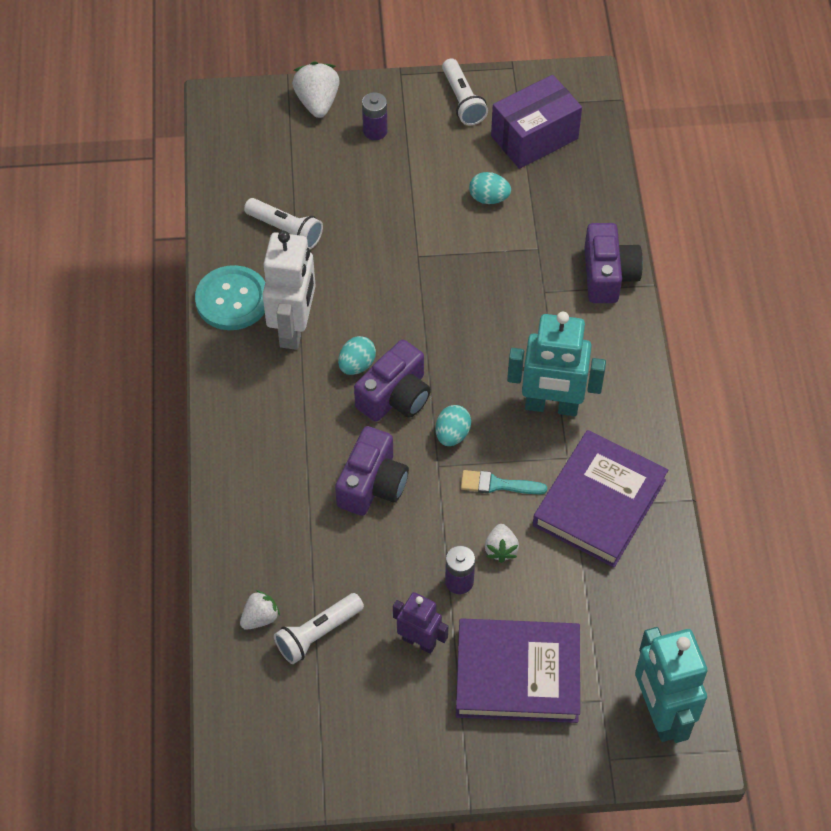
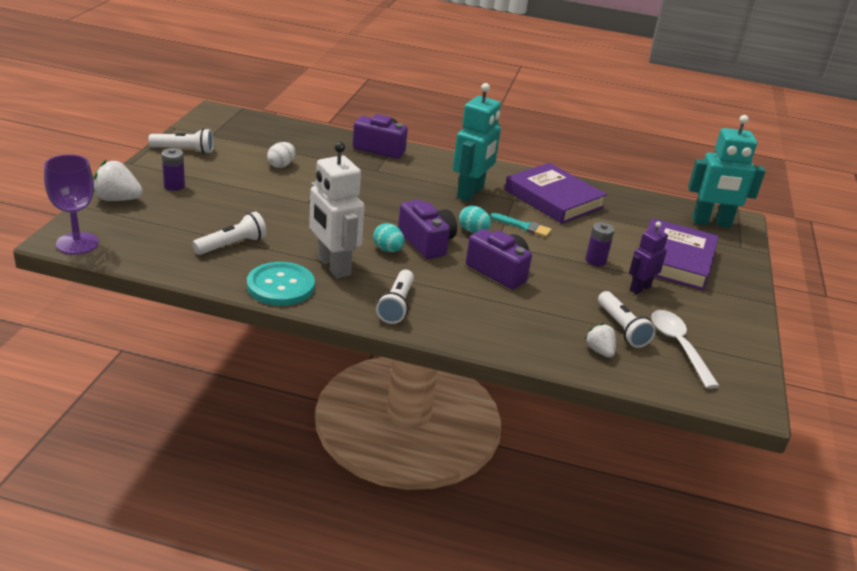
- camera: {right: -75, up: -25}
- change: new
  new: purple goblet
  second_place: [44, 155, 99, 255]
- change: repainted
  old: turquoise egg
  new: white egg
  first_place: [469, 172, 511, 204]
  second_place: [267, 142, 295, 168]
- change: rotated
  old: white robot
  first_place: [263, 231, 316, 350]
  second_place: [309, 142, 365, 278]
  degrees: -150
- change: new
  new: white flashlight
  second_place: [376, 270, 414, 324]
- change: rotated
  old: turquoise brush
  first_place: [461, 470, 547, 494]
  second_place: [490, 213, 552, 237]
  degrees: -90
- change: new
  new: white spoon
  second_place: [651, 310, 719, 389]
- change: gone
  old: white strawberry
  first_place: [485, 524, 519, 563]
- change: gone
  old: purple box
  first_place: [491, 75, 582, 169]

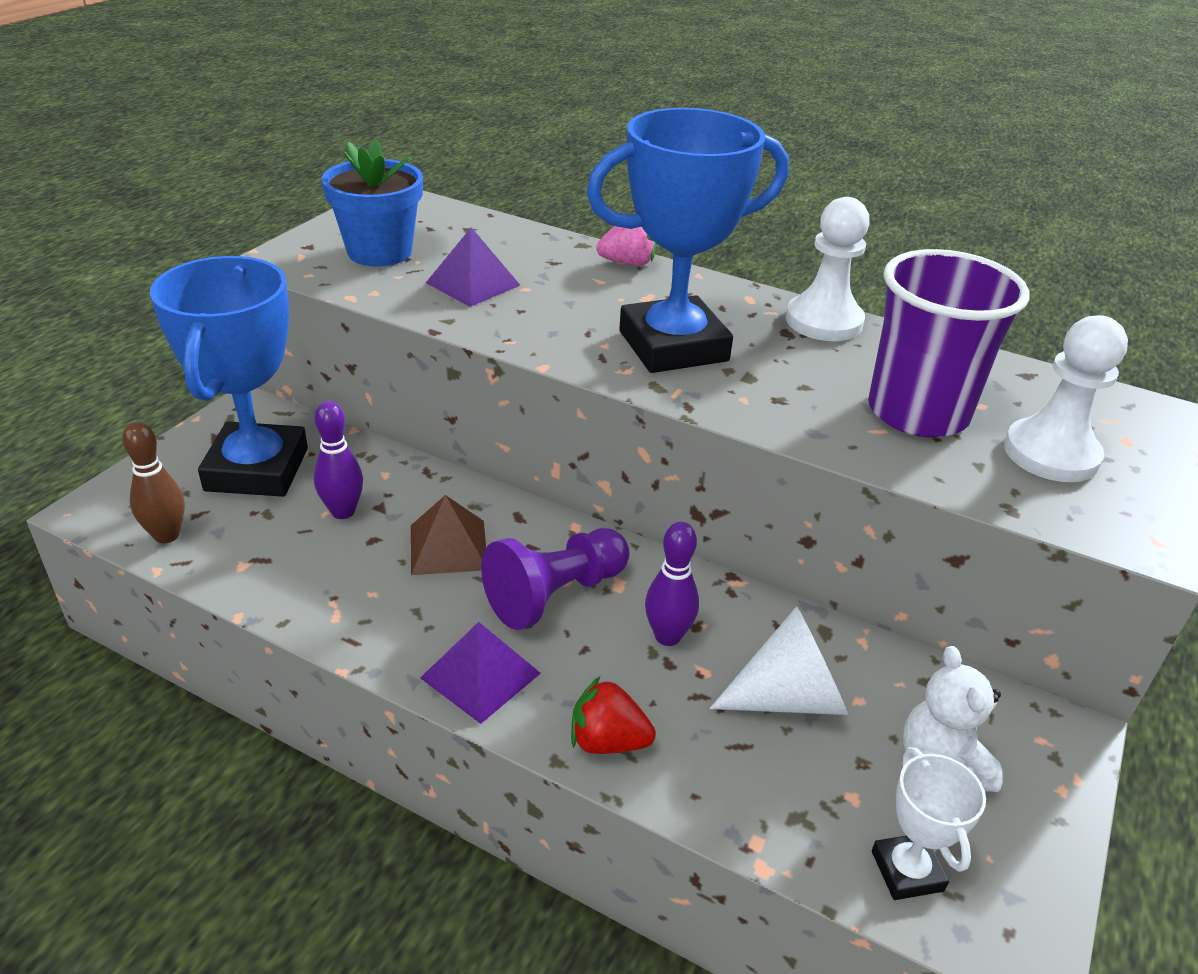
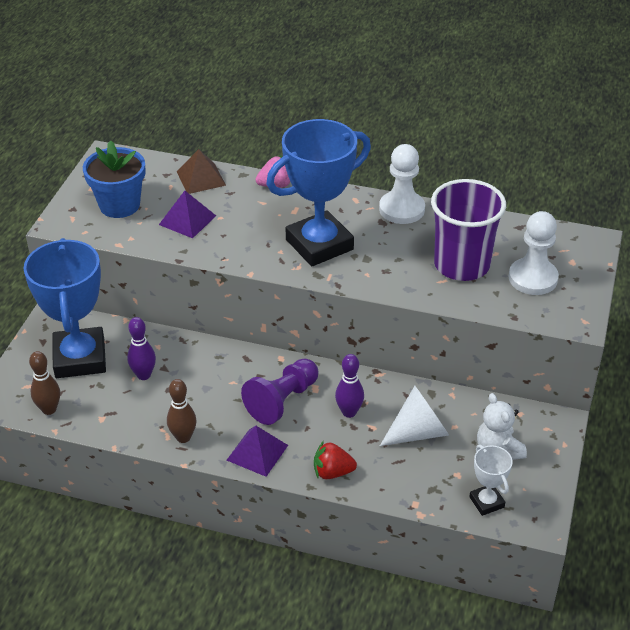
- camera: {right: -10, up: 5}
- change: new
  new: brown bowling pin
  second_place: [167, 379, 196, 443]
- change: shifted
  old: brown pyramid
  first_place: [411, 495, 486, 575]
  second_place: [177, 149, 226, 194]

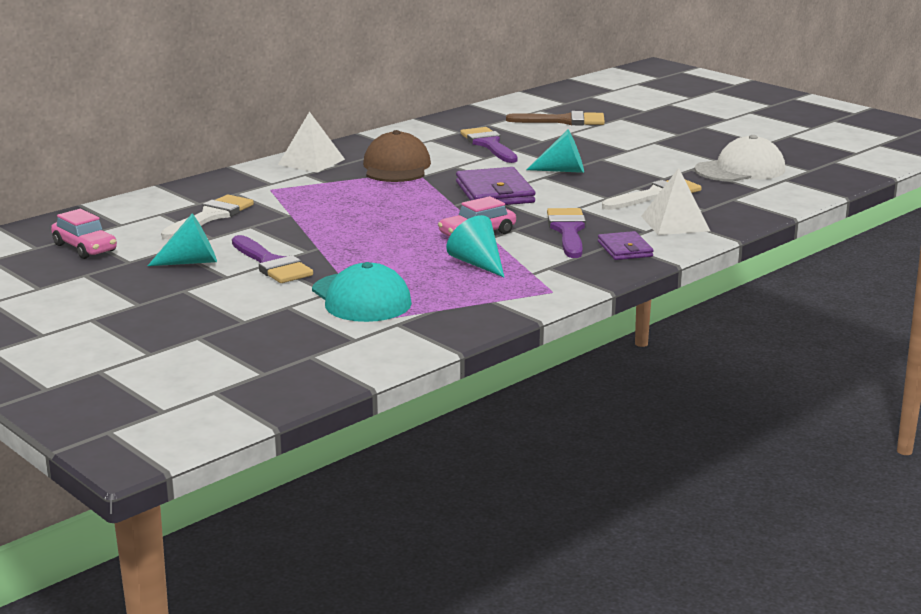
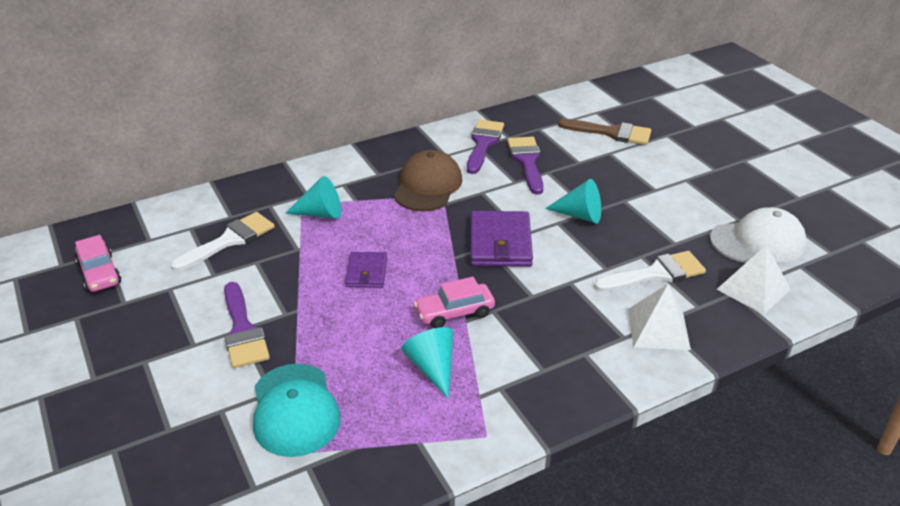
- camera: {right: 15, up: 15}
- change: shifted
  old: turquoise cone
  first_place: [148, 214, 217, 266]
  second_place: [285, 176, 341, 219]
- change: shifted
  old: purple wallet
  first_place: [598, 231, 654, 260]
  second_place: [345, 252, 387, 288]
- change: shifted
  old: purple brush
  first_place: [547, 208, 586, 258]
  second_place: [467, 120, 504, 174]
- change: shifted
  old: white pyramid
  first_place: [278, 112, 345, 173]
  second_place: [716, 245, 791, 315]

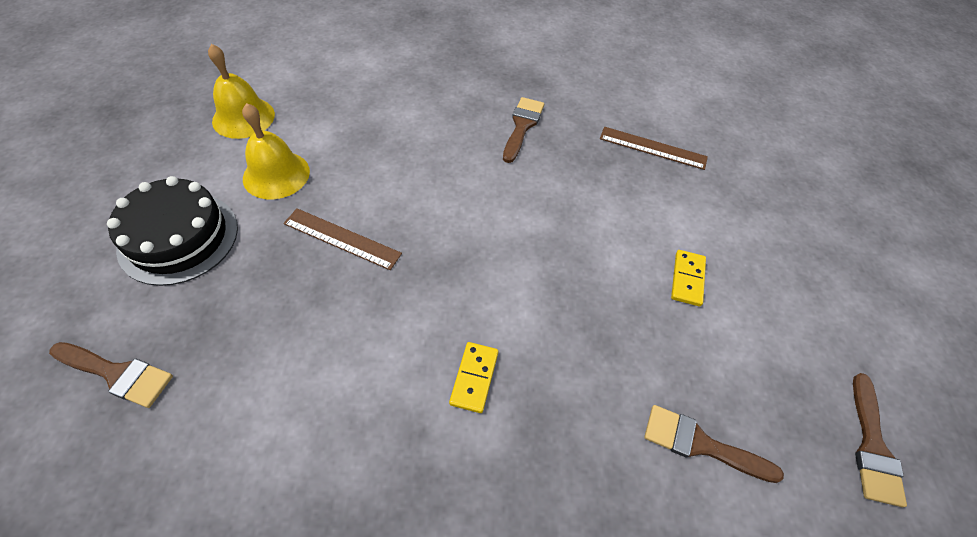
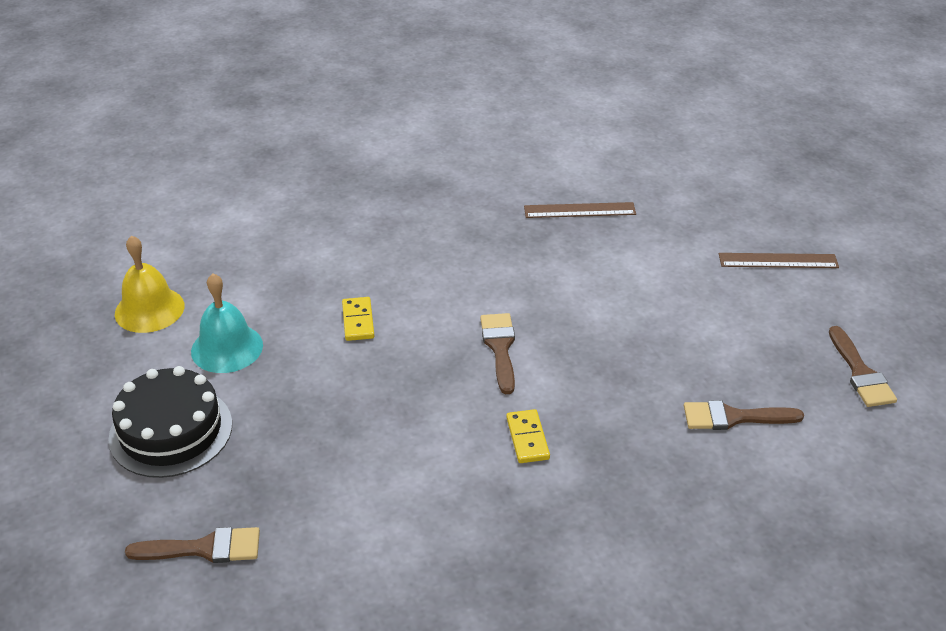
- camera: {right: -20, up: -15}
- change: repainted
  old: yellow bell
  new: turquoise bell
  first_place: [242, 103, 310, 199]
  second_place: [191, 273, 263, 373]
- change: shifted
  old: yellow domino
  first_place: [671, 250, 706, 306]
  second_place: [342, 297, 374, 341]
- change: shifted
  old: brown brush
  first_place: [503, 97, 544, 163]
  second_place: [480, 313, 515, 394]
- change: shifted
  old: brown ruler
  first_place: [283, 208, 402, 270]
  second_place: [719, 253, 839, 268]

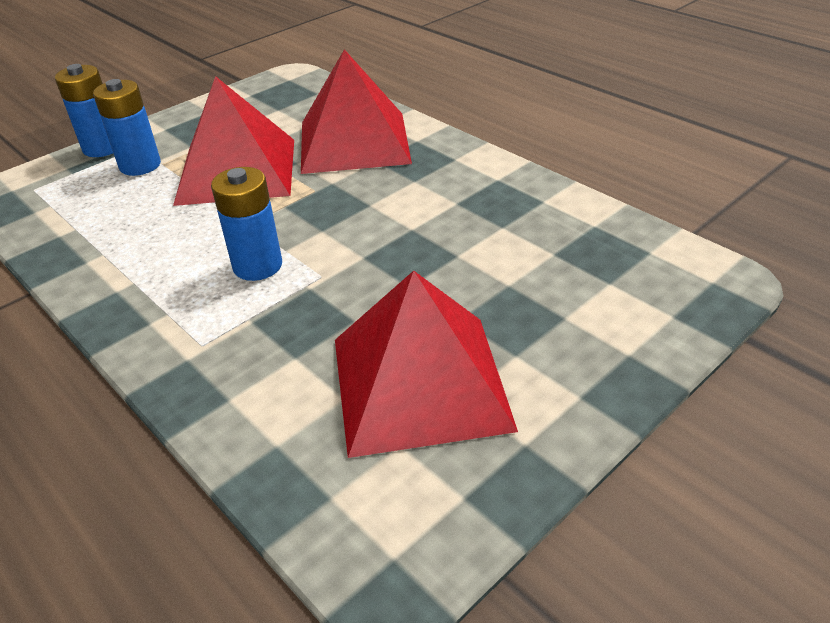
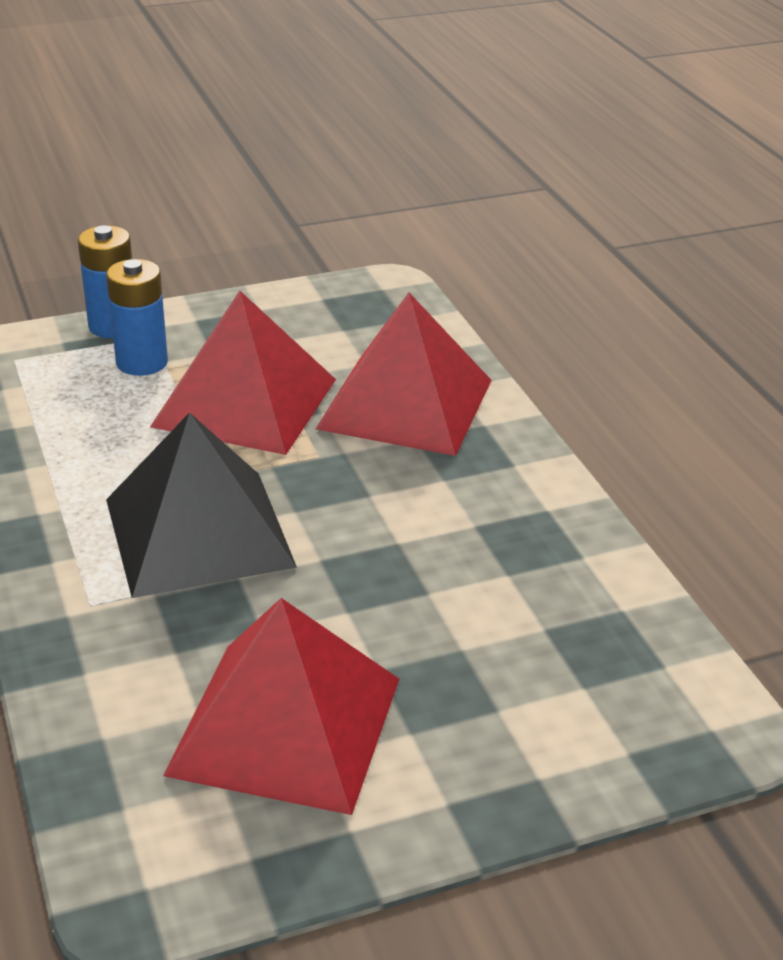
- camera: {right: 20, up: -5}
- change: swapped
  old: blue battery
  new: black pyramid
  first_place: [211, 167, 282, 281]
  second_place: [106, 412, 297, 598]

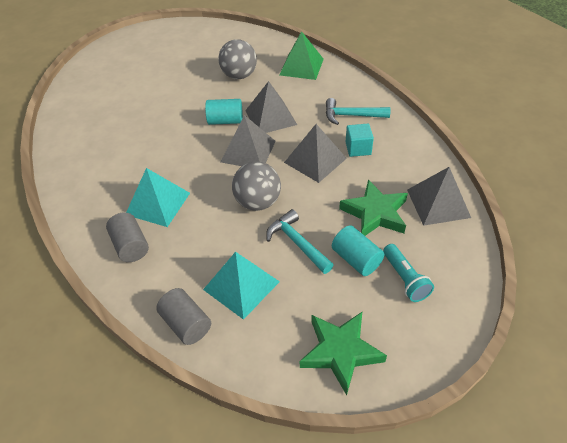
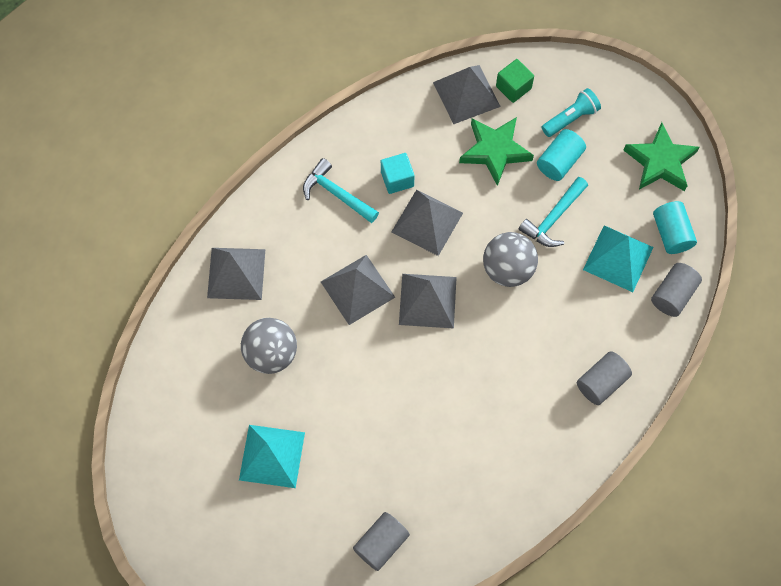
- camera: {right: -105, up: 20}
- change: repainted
  old: green pyramid
  new: grey pyramid
  first_place: [279, 31, 324, 80]
  second_place: [207, 248, 265, 300]
- change: shifted
  old: turquoise pyramid
  first_place: [126, 168, 190, 227]
  second_place: [239, 425, 305, 488]
- change: rotated
  old: turquoise hammer
  first_place: [326, 98, 391, 125]
  second_place: [303, 158, 379, 223]
  degrees: 135
- change: new
  new: grey cylinder
  second_place: [353, 512, 410, 571]
- change: new
  new: green cube
  second_place: [496, 59, 534, 103]
- change: shifted
  old: turquoise cylinder
  first_place: [205, 99, 243, 125]
  second_place: [653, 201, 697, 254]

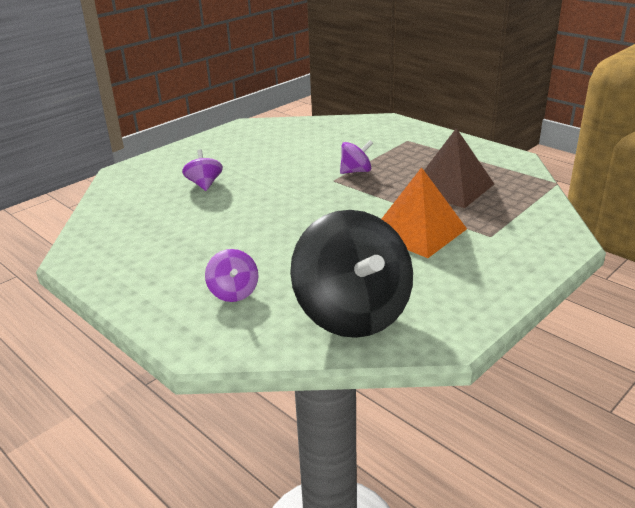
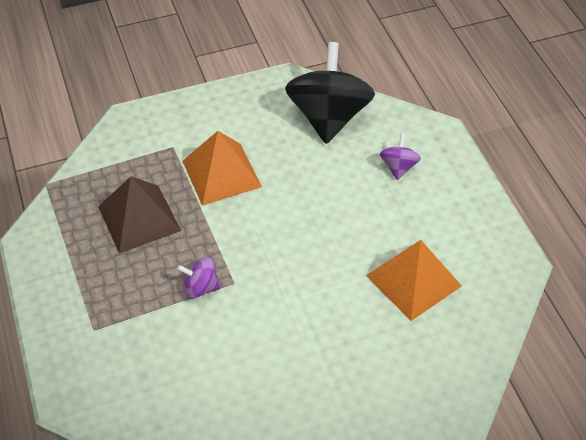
- camera: {right: -155, up: 20}
- change: new
  new: orange pyramid
  second_place: [366, 240, 462, 321]
- change: gone
  old: purple spinning top
  first_place: [182, 149, 223, 191]

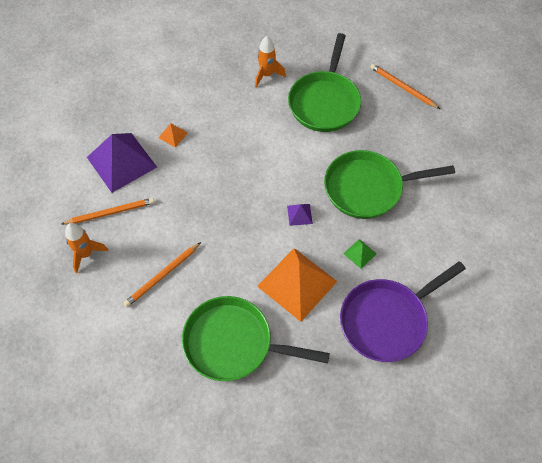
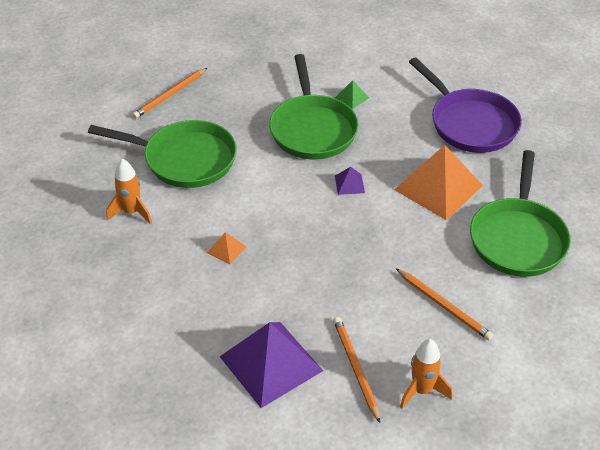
- camera: {right: -90, up: -15}
- change: shifted
  old: orange pyramid
  first_place: [158, 123, 188, 147]
  second_place: [207, 232, 247, 265]
- change: shifted
  old: green pyramid
  first_place: [343, 239, 376, 269]
  second_place: [335, 80, 369, 109]

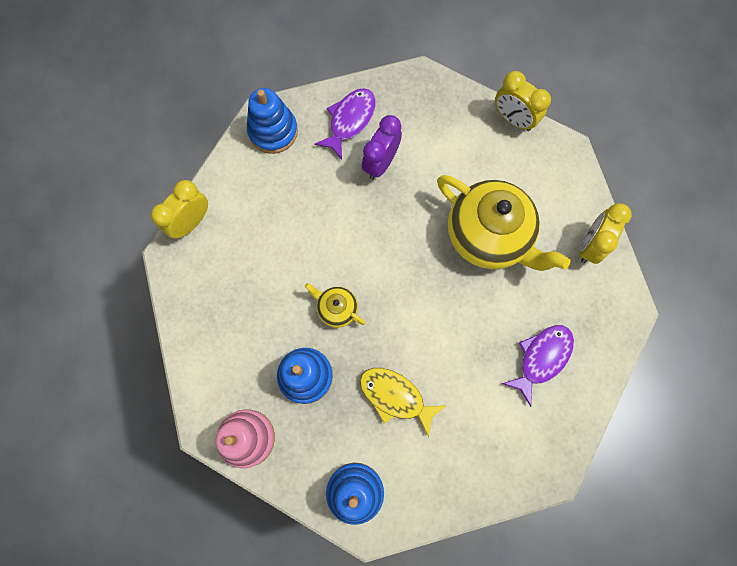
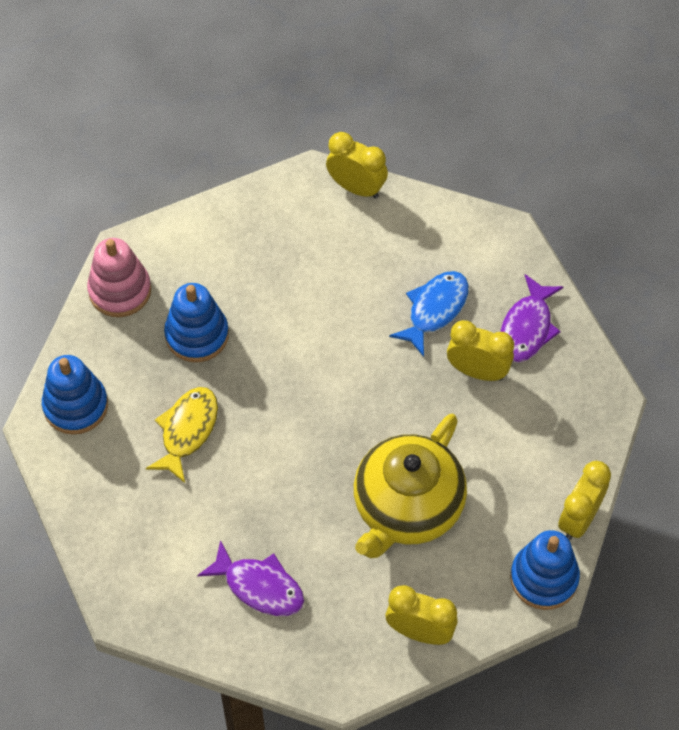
- camera: {right: 80, up: -15}
- change: new
  new: blue fish
  second_place: [389, 271, 469, 357]
- change: repainted
  old: purple clock
  new: yellow clock
  first_place: [362, 115, 402, 180]
  second_place: [447, 320, 514, 381]
- change: rotated
  old: purple fish
  first_place: [314, 88, 376, 160]
  second_place: [500, 274, 563, 362]
  degrees: 90
- change: shifted
  old: blue stacking toy
  first_place: [247, 88, 298, 154]
  second_place: [510, 530, 580, 610]
- change: gone
  old: yellow teapot
  first_place: [305, 283, 366, 328]

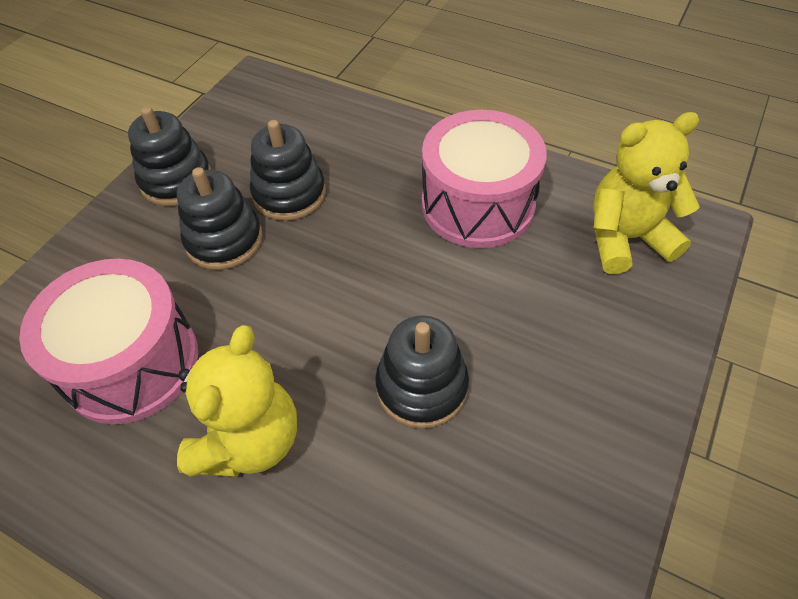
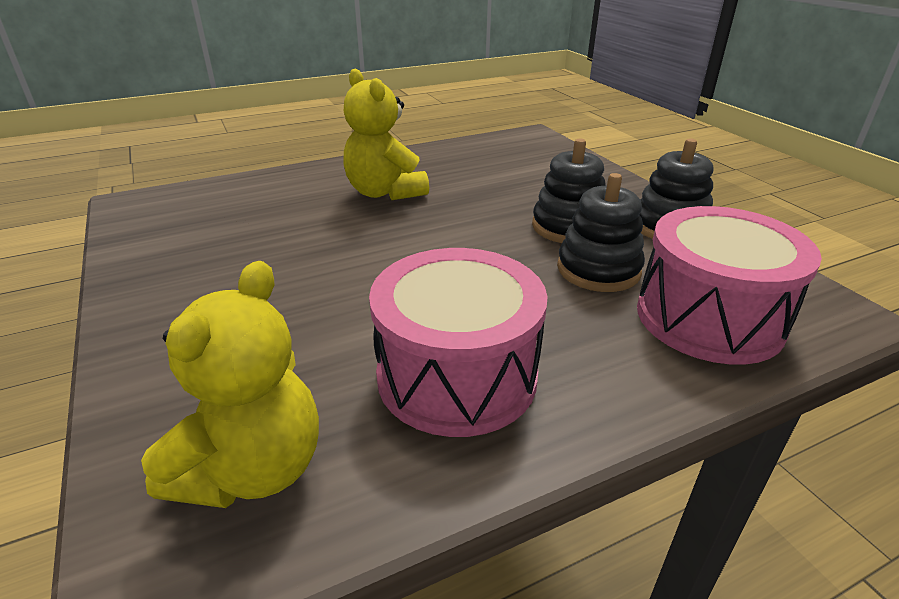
- camera: {right: 125, up: -20}
- change: shifted
  old: pink drum
  first_place: [19, 259, 198, 424]
  second_place: [637, 206, 822, 365]
- change: gone
  old: black stacking toy
  first_place: [375, 315, 469, 429]

